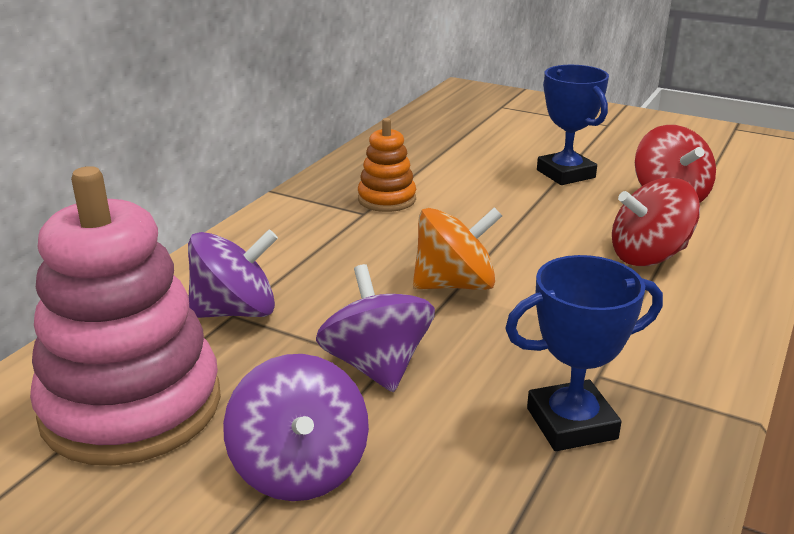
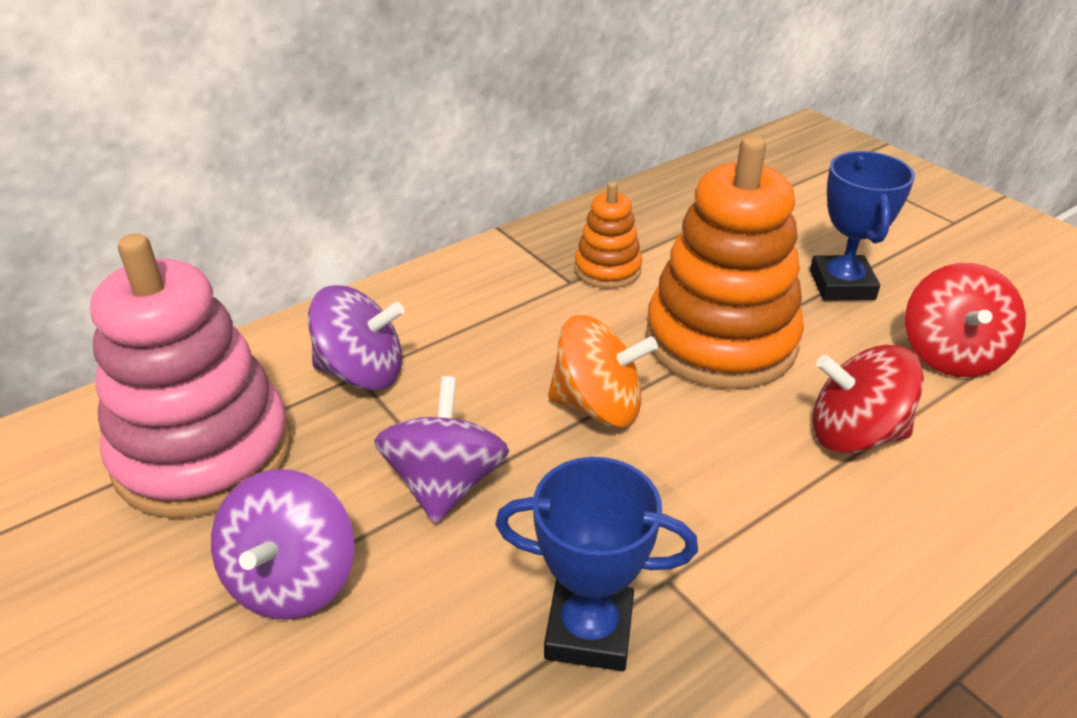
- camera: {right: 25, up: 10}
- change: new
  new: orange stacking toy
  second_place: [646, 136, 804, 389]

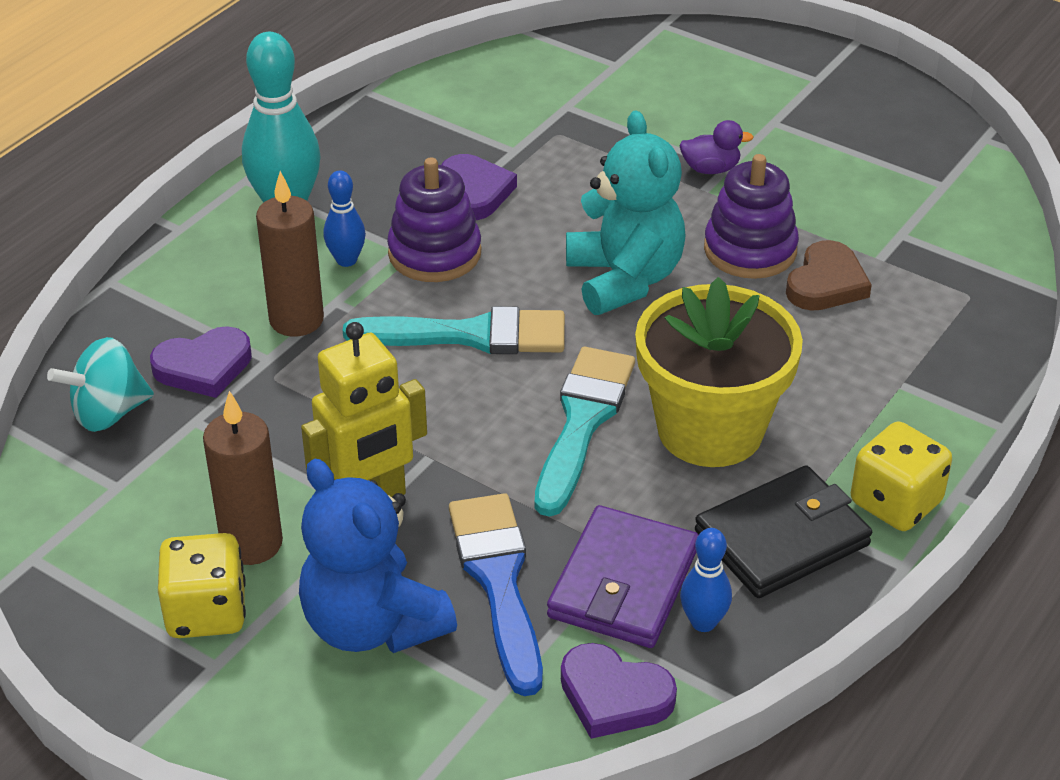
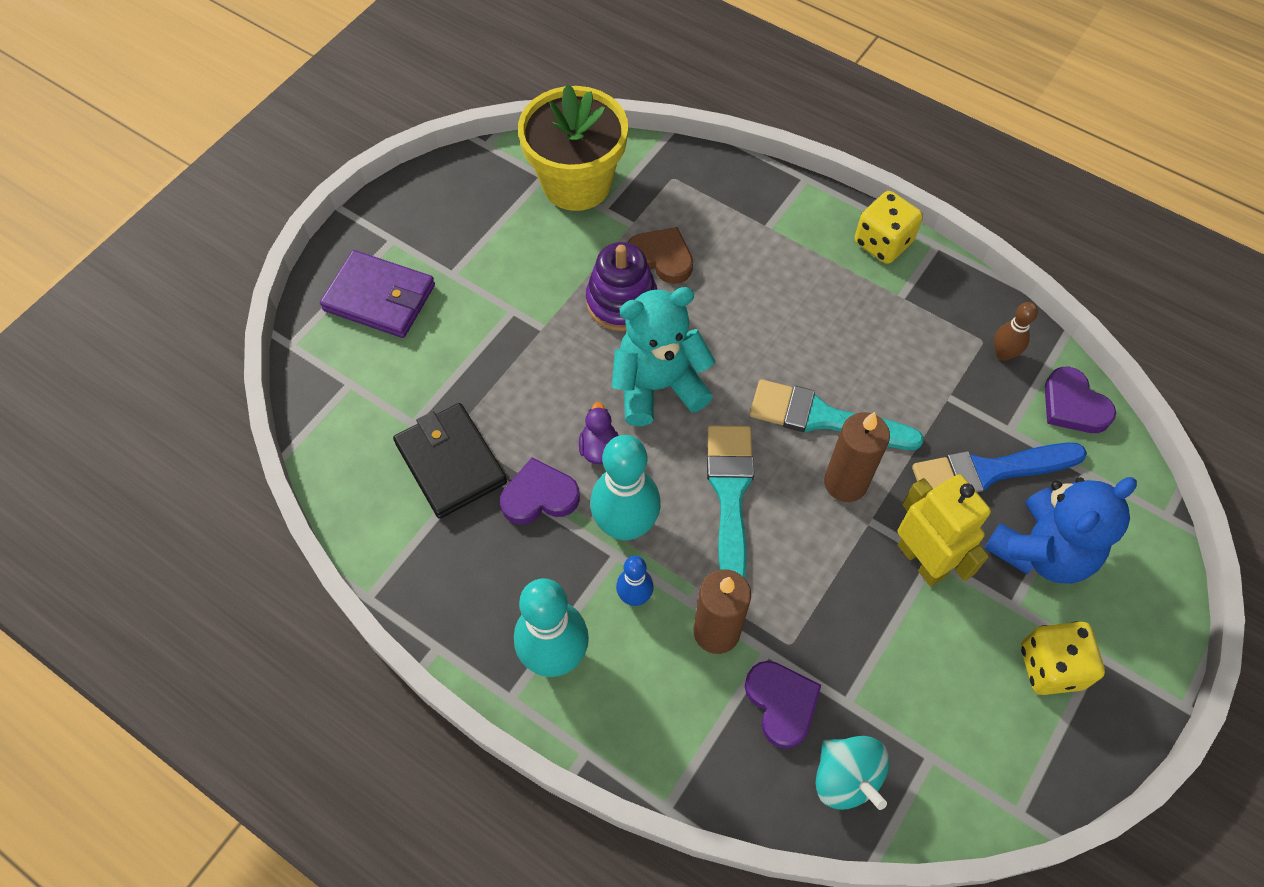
- camera: {right: -90, up: 20}
- change: shifted
  old: purple wallet
  first_place: [547, 505, 698, 648]
  second_place: [320, 250, 435, 338]
- change: shifted
  old: black wallet
  first_place: [695, 465, 872, 598]
  second_place: [393, 403, 507, 519]
- change: shifted
  old: yellow flower pot
  first_place: [635, 277, 803, 467]
  second_place: [518, 84, 628, 211]
- change: shifted
  old: purple duck
  first_place: [679, 120, 754, 174]
  second_place: [579, 402, 619, 464]
- change: swapped
  old: purple stacking toy
  new: turquoise bowling pin
  first_place: [387, 158, 481, 282]
  second_place: [590, 435, 661, 541]
- change: shifted
  old: brown candle
  first_place: [203, 391, 283, 565]
  second_place: [824, 412, 890, 502]
- change: repainted
  old: blue bowling pin
  new: brown bowling pin
  first_place: [680, 528, 732, 632]
  second_place: [994, 302, 1038, 361]
- change: rotated
  old: purple heart
  first_place: [561, 643, 677, 739]
  second_place: [1045, 367, 1116, 433]
  degrees: 120

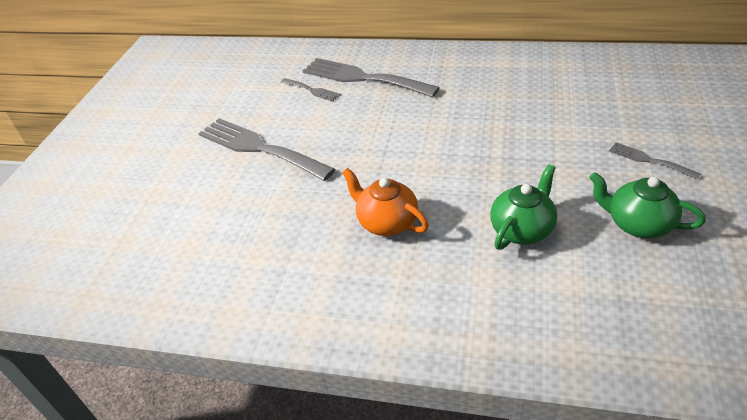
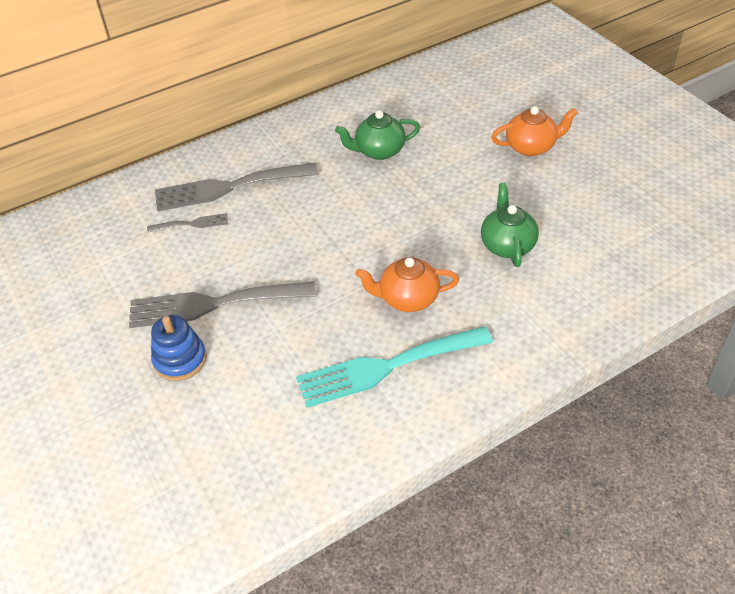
- camera: {right: -45, up: 5}
- change: new
  new: blue stacking toy
  second_place: [151, 315, 207, 381]
- change: new
  new: turquoise fork
  second_place: [296, 326, 493, 408]
- change: shifted
  old: green teapot
  first_place: [589, 172, 706, 238]
  second_place: [335, 110, 420, 160]
- change: swapped
  old: grey fork
  new: orange teapot
  first_place: [609, 142, 701, 179]
  second_place: [491, 106, 578, 156]

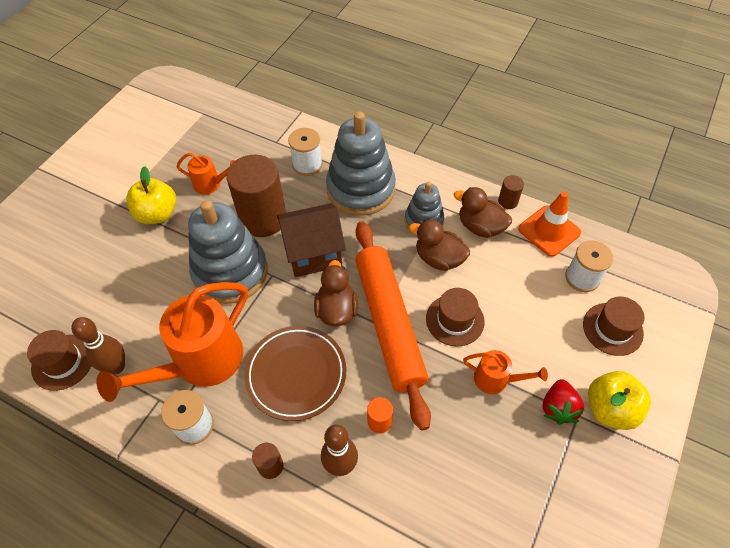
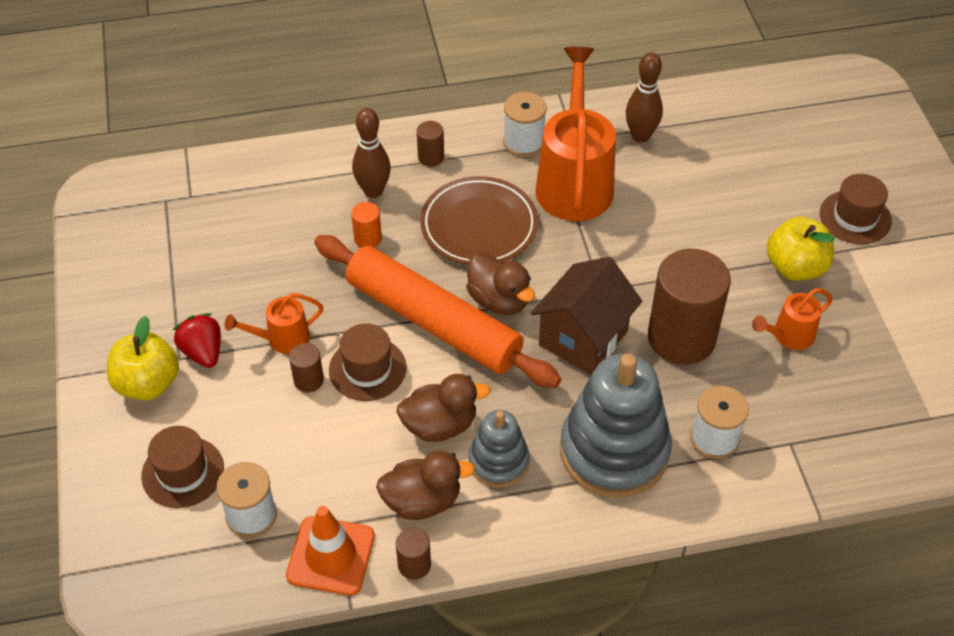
- camera: {right: 140, up: -5}
- change: new
  new: brown cylinder
  second_place: [289, 343, 324, 393]
- change: shifted
  old: brown hat
  first_place: [27, 330, 91, 391]
  second_place: [820, 174, 892, 244]
- change: gone
  old: grey stacking toy
  first_place: [188, 200, 268, 304]

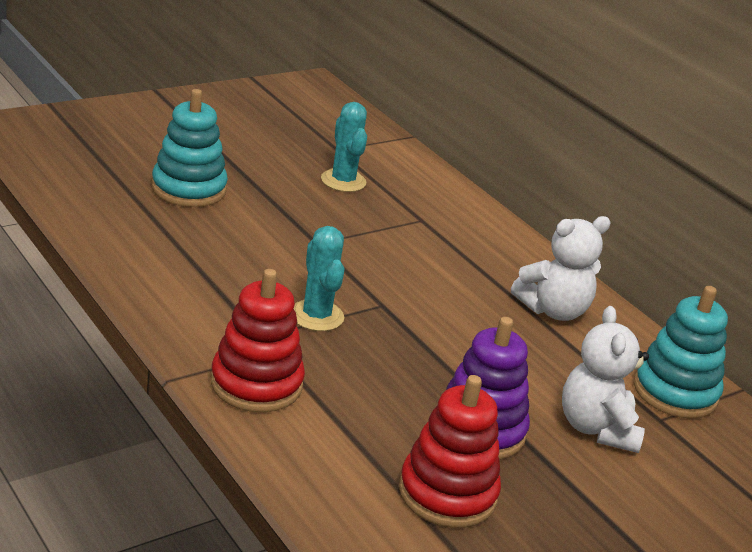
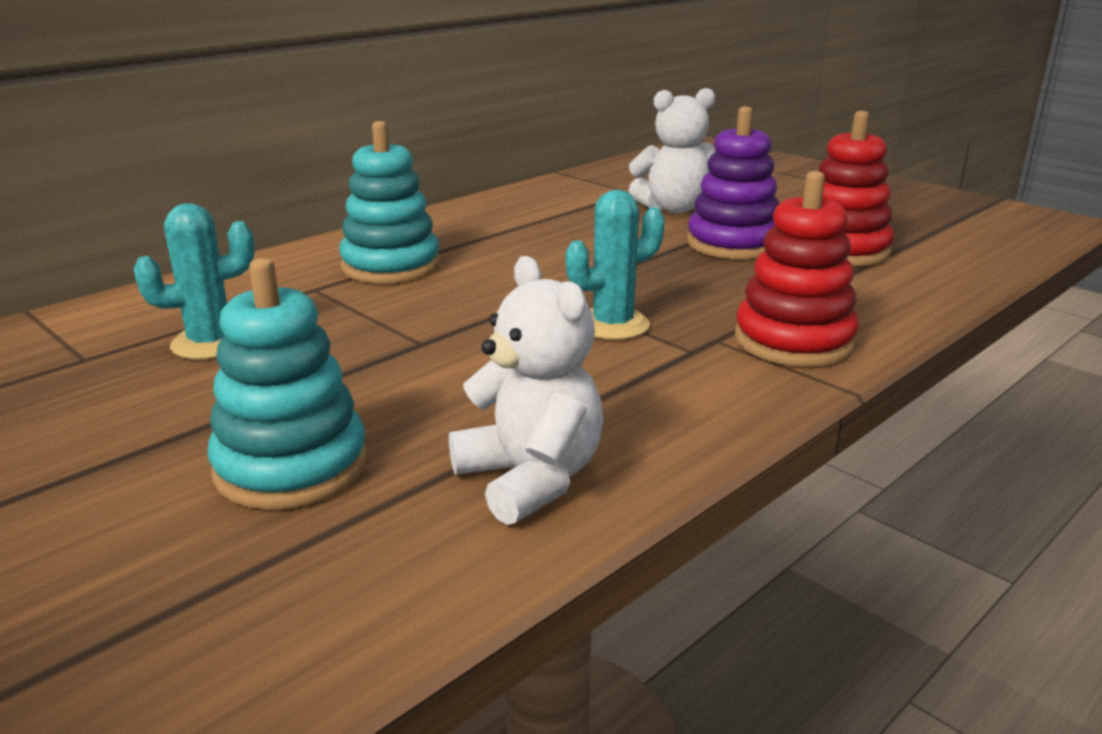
- camera: {right: -95, up: -5}
- change: shifted
  old: turquoise stacking toy
  first_place: [634, 286, 728, 419]
  second_place: [339, 121, 440, 284]
- change: shifted
  old: white teddy bear
  first_place: [511, 216, 611, 321]
  second_place: [449, 256, 603, 525]

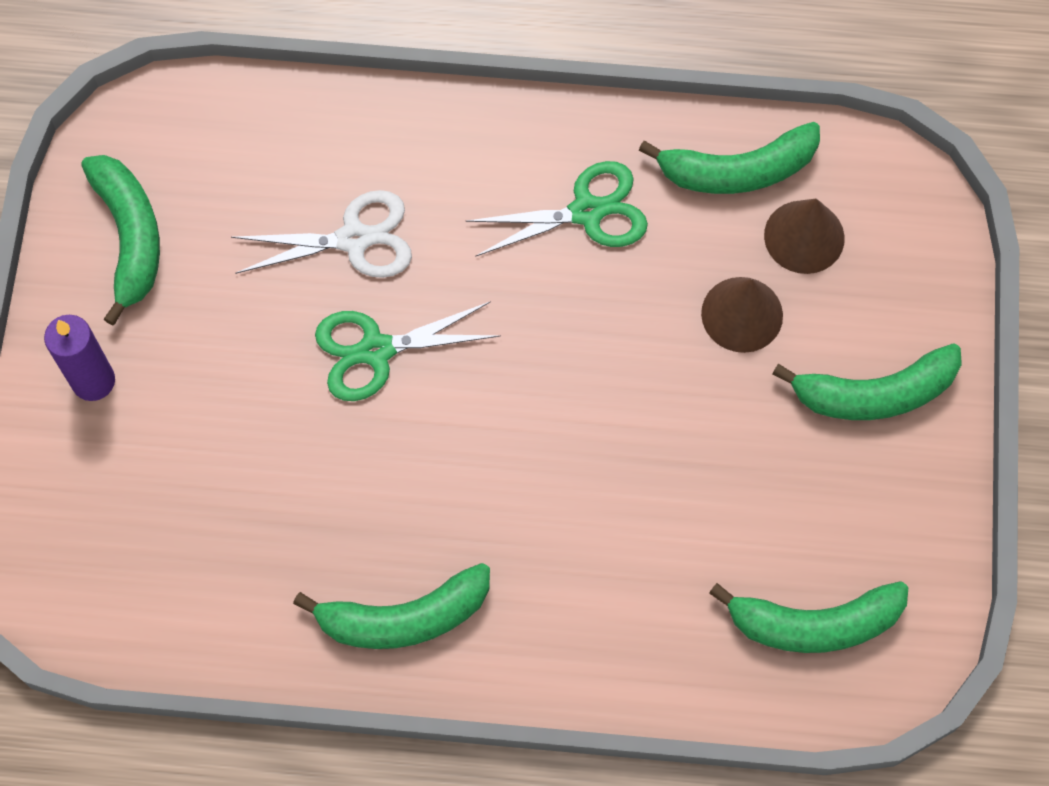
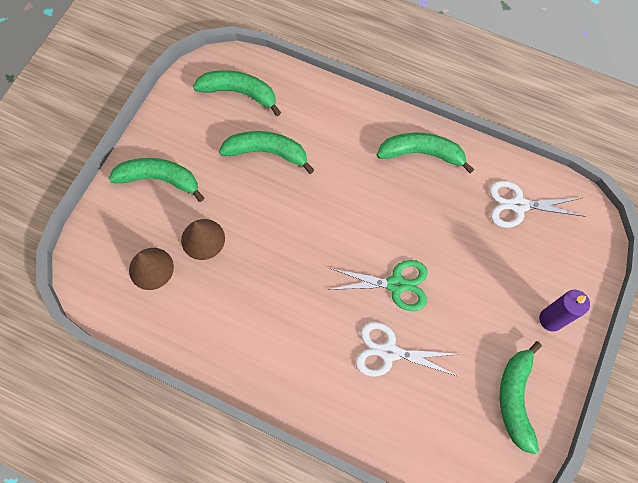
- camera: {right: -160, up: 0}
- change: shifted
  old: green banana
  first_place: [639, 122, 820, 194]
  second_place: [219, 131, 314, 174]
- change: new
  new: white scissors
  second_place: [489, 181, 586, 228]
- change: gone
  old: green scissors
  first_place: [466, 161, 648, 257]

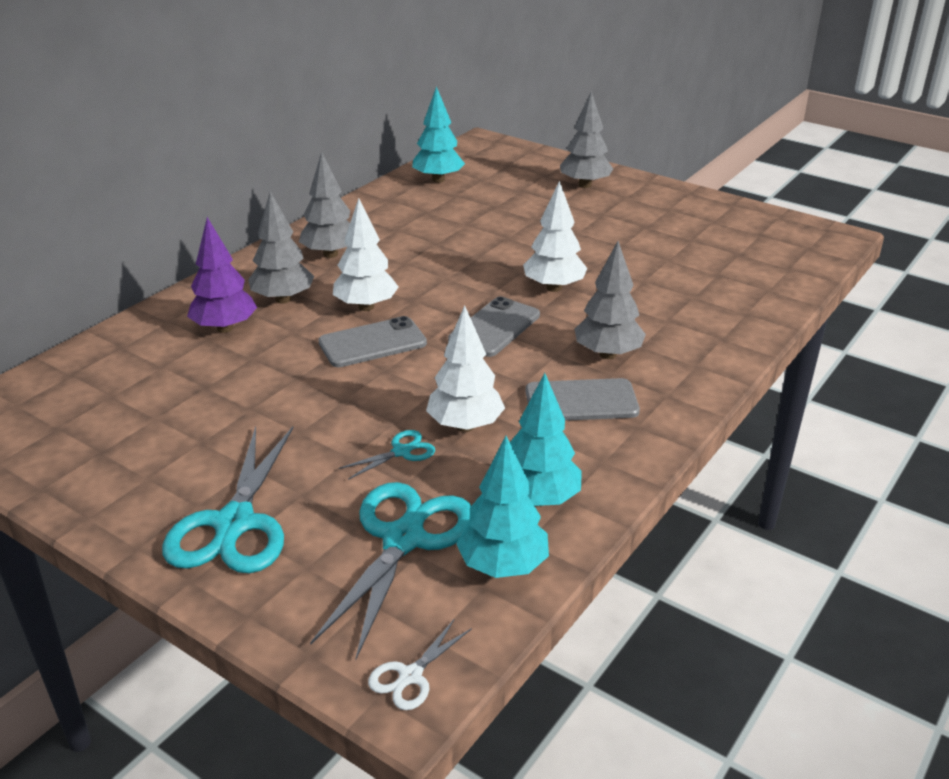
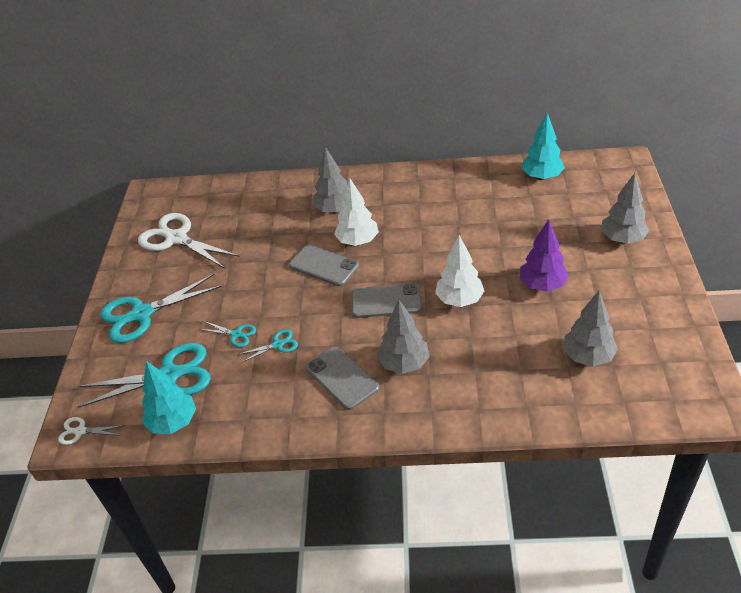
- camera: {right: 60, up: 10}
- change: new
  new: white scissors
  second_place: [138, 213, 240, 269]
- change: swapped
  old: white tree
  new: turquoise scissors
  first_place: [426, 305, 505, 432]
  second_place: [238, 329, 298, 363]
- change: shifted
  old: purple tree
  first_place: [187, 217, 257, 333]
  second_place: [520, 219, 569, 292]
- change: shifted
  old: grey tree
  first_place: [299, 152, 350, 258]
  second_place: [563, 291, 618, 367]
- change: gone
  old: turquoise tree
  first_place: [510, 373, 582, 506]

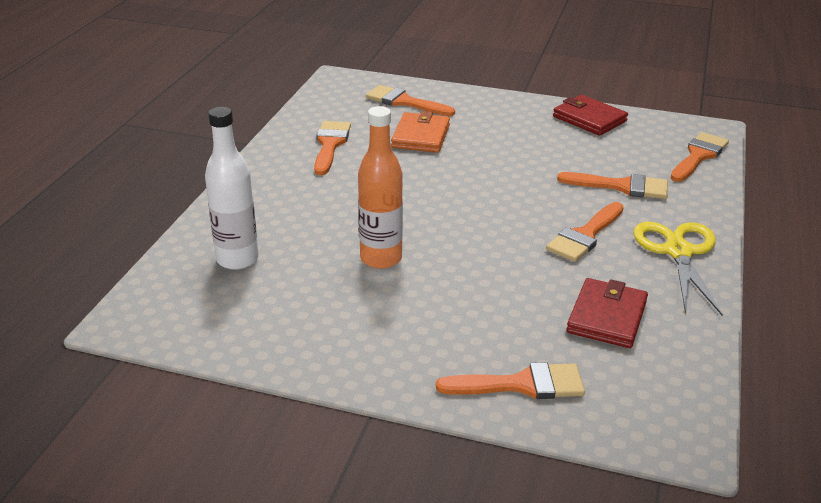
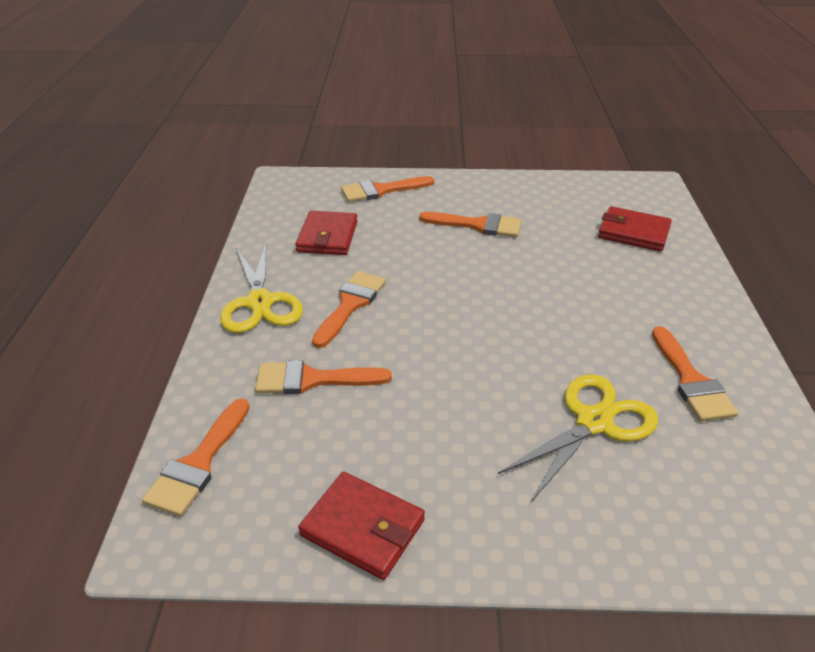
- camera: {right: 165, up: 5}
- change: shifted
  old: orange brush
  first_place: [366, 85, 455, 116]
  second_place: [419, 212, 521, 237]
- change: swapped
  old: orange wallet
  new: yellow scissors
  first_place: [391, 111, 450, 153]
  second_place: [498, 374, 659, 502]
- change: swapped
  old: white bottle
  new: red wallet
  first_place: [205, 107, 259, 270]
  second_place: [598, 206, 672, 252]
- change: gone
  old: orange bottle
  first_place: [358, 106, 403, 269]

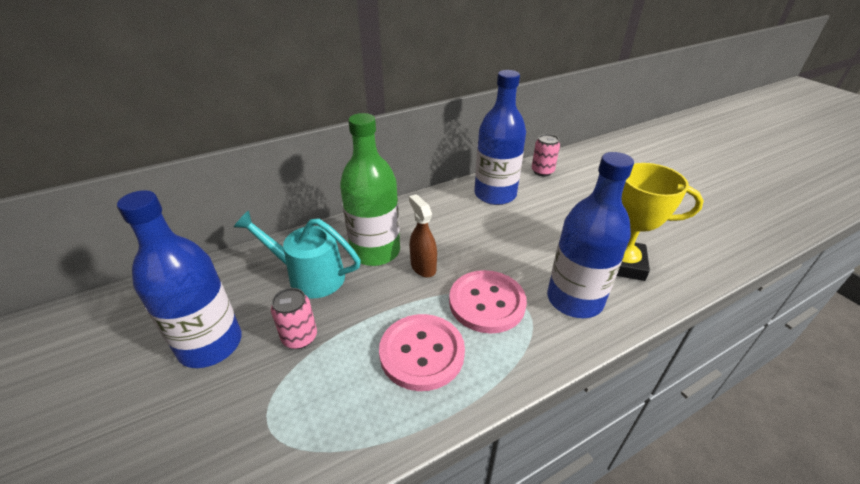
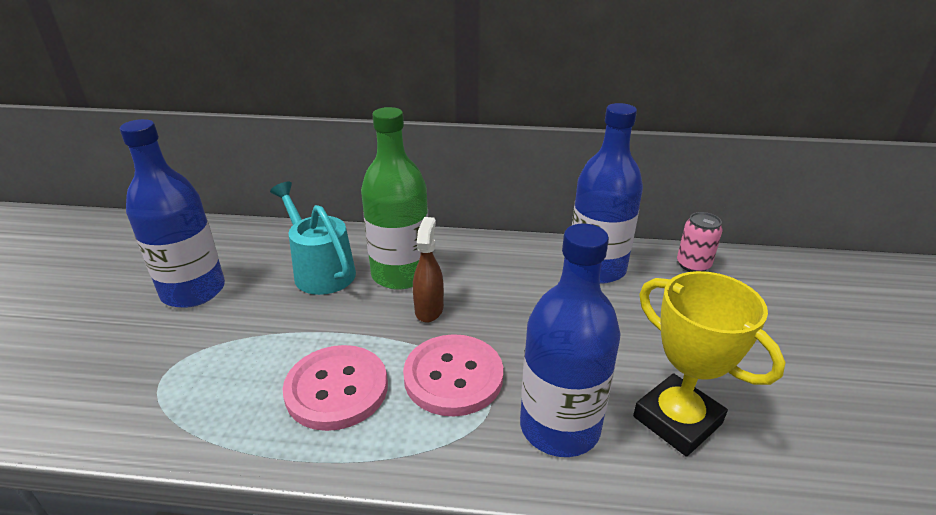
- camera: {right: 35, up: -5}
- change: gone
  old: pink can
  first_place: [271, 288, 317, 349]

